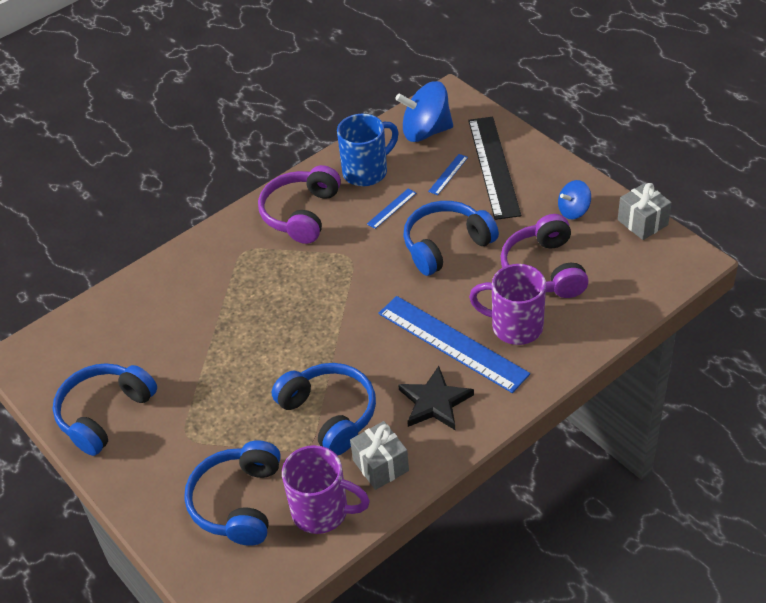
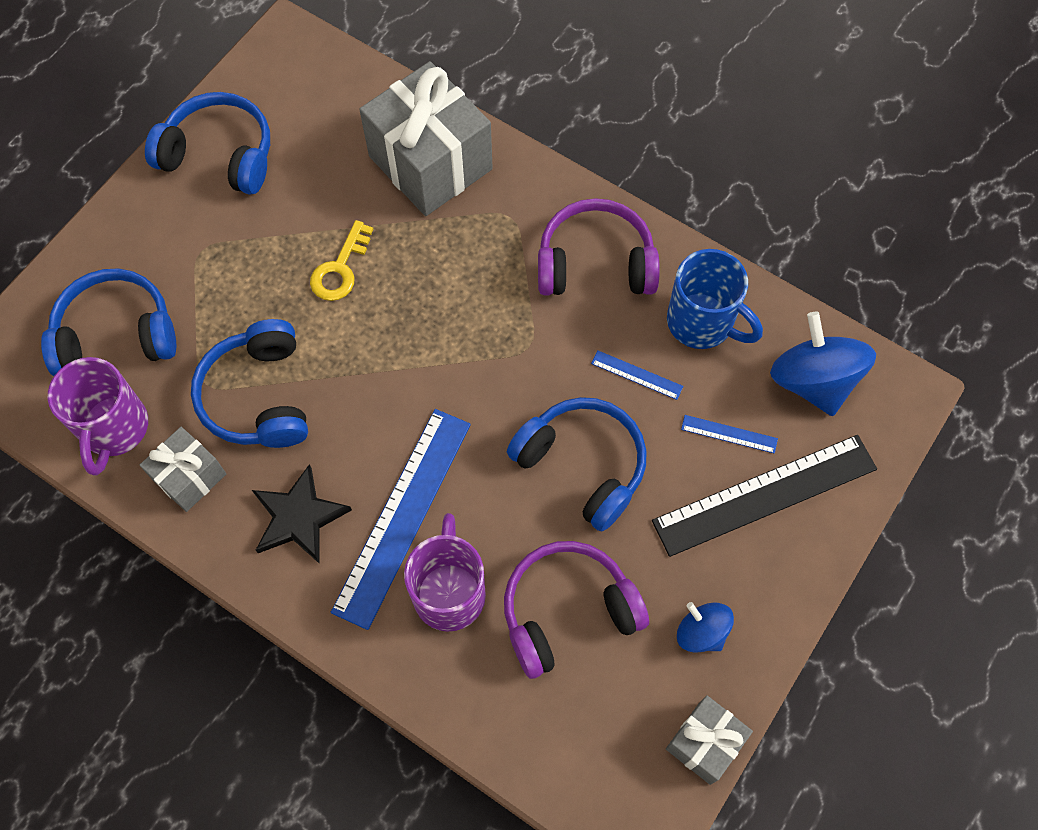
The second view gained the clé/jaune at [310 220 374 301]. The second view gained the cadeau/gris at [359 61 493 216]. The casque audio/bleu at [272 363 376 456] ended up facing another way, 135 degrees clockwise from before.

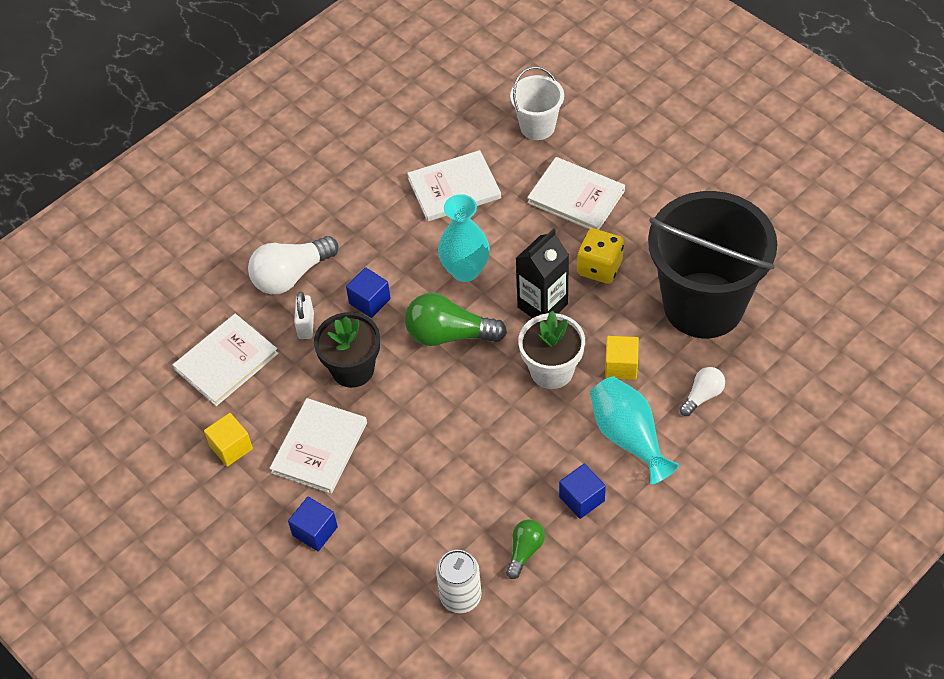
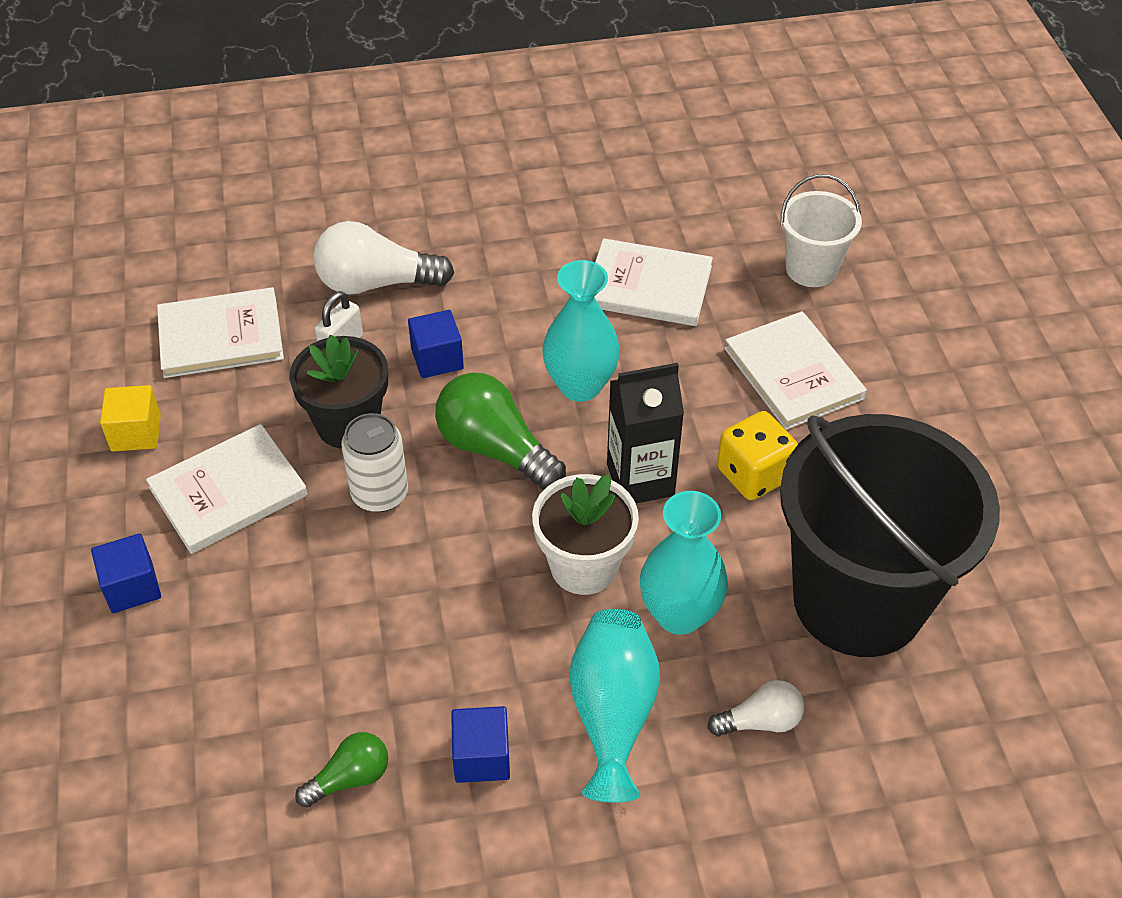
The canette/blanc ended up elsewhere, having gone from [436 550 482 613] to [341 413 408 512]. Where the cube/jaune stood at [605 336 639 380], the vase/turquoise came to stand at [640 491 728 635].

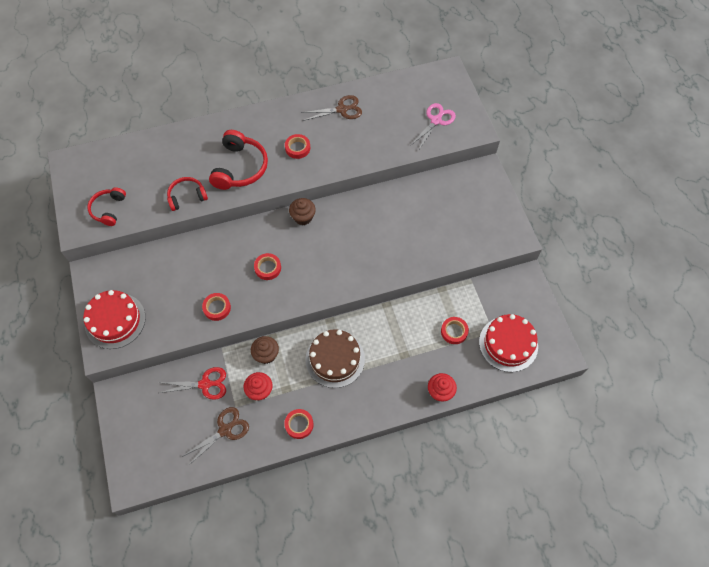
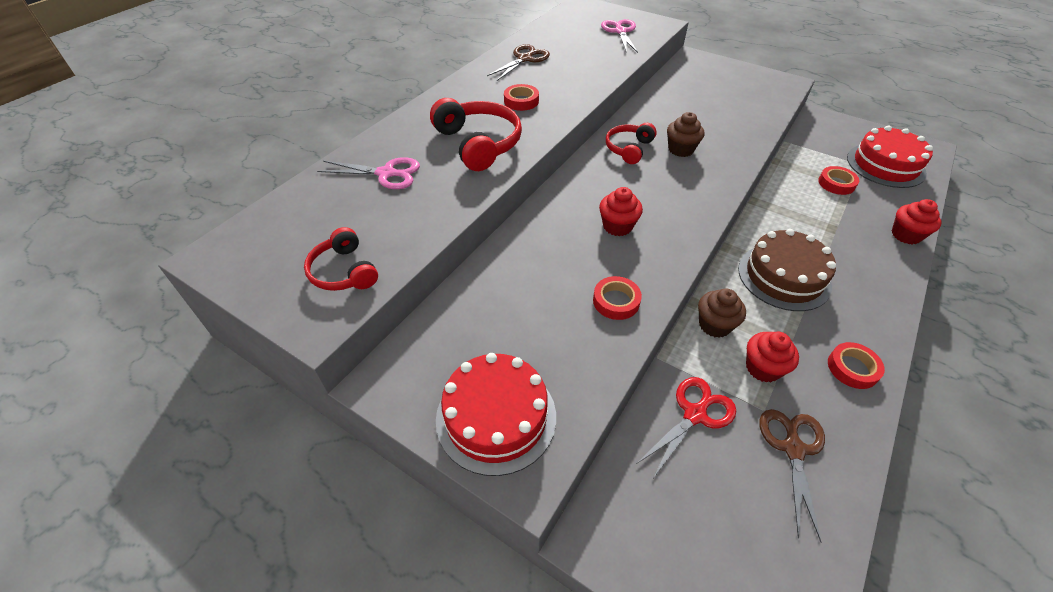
The second view gained the ciseaux/rose at [317 157 420 189]. The casque audio/rouge ended up elsewhere, having gone from [167 177 208 211] to [606 123 657 164]. The muffin/marron ended up elsewhere, having gone from [289 198 316 225] to [667 112 705 157]. Where the ruban adhésif/rouge stood at [254 253 281 280], the muffin/rouge came to stand at [599 187 643 236].

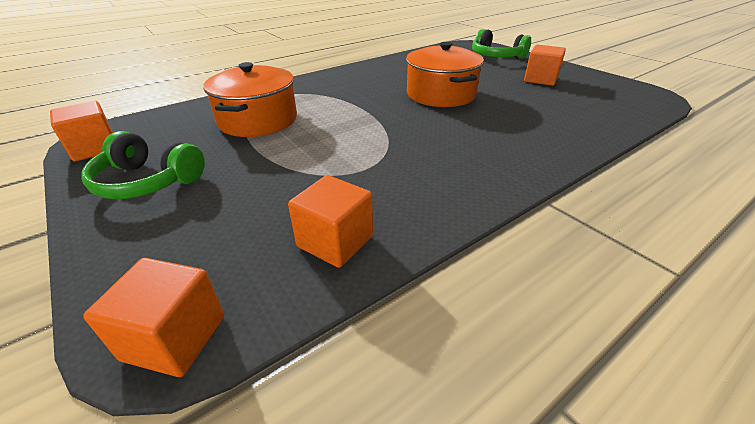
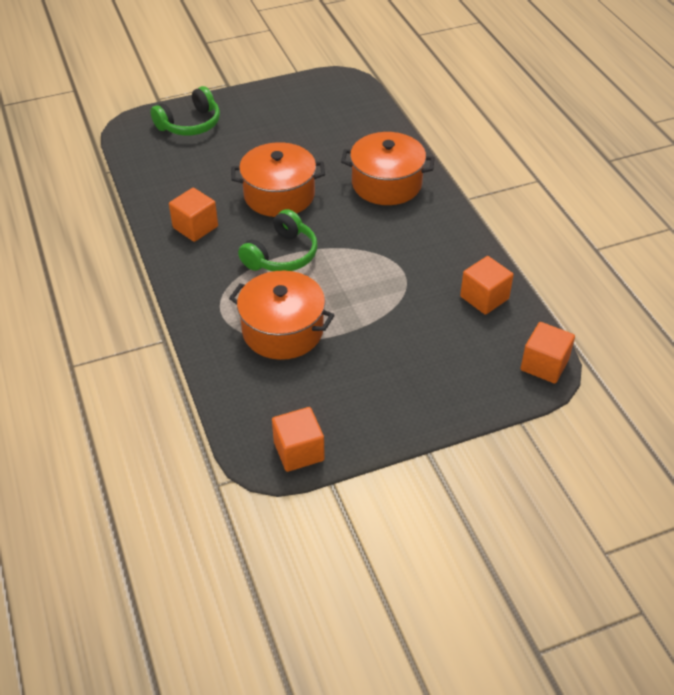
The second view gained the marmite/orange at [341 132 435 205]. The casque audio/vert ended up elsewhere, having gone from [81 131 205 199] to [238 209 317 271]. The cube/orange ended up elsewhere, having gone from [524 45 566 86] to [169 188 218 242].

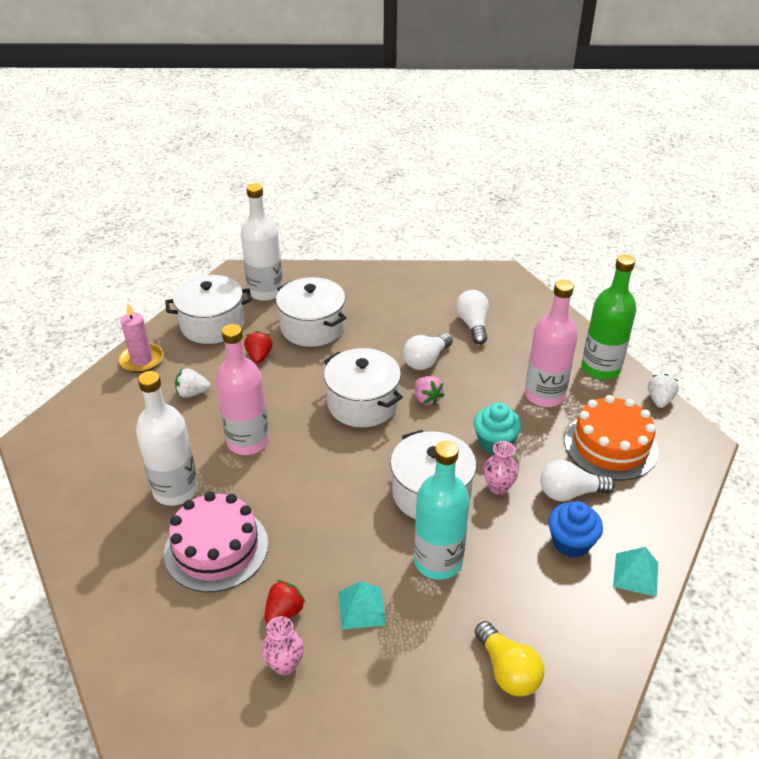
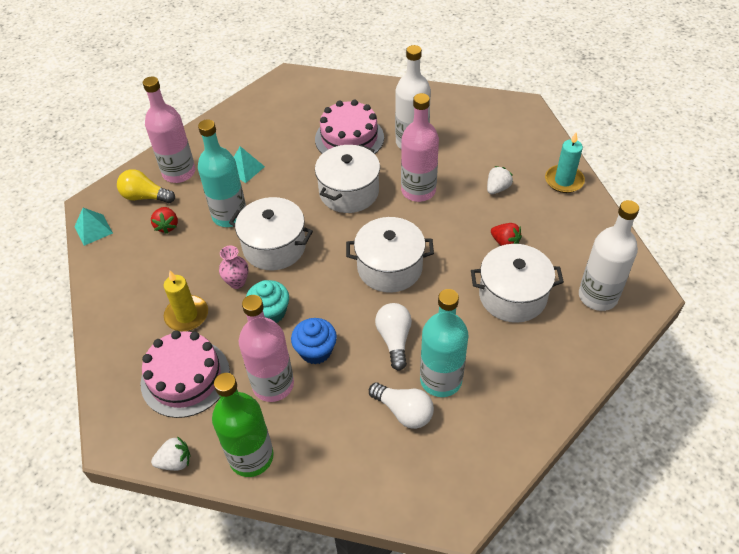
The second view lost the vase/rose at [262 616 304 675]. The second view lost the fraise/rose at [415 376 444 406]. The second view gained the bouteille/rose at [143 76 195 183]. The second view gained the bouteille/turquoise at [420 289 468 397]. The marmite/blanc ended up elsewhere, having gone from [165 275 252 344] to [315 145 380 213]. The fraise/rouge ended up elsewhere, having gone from [265 580 305 623] to [151 207 178 234]. The muffin/bleu ended up elsewhere, having gone from [548 501 603 558] to [291 318 337 364]. The pyramide/turquoise ended up elsewhere, having gone from [613 547 658 597] to [74 208 113 246]. Where the ampoule/blanc stood at [540 460 615 501], the bougie/jaune came to stand at [164 271 208 331]. What was the bougie/rose at [119 303 163 373] turned into the bougie/turquoise at [545 133 585 193]. What was the gâteau/orange at [564 395 658 481] turned into the gâteau/rose at [140 330 230 418]. The fraise/blanc at [648 374 679 408] ended up facing another way, 75 degrees counterclockwise from before.

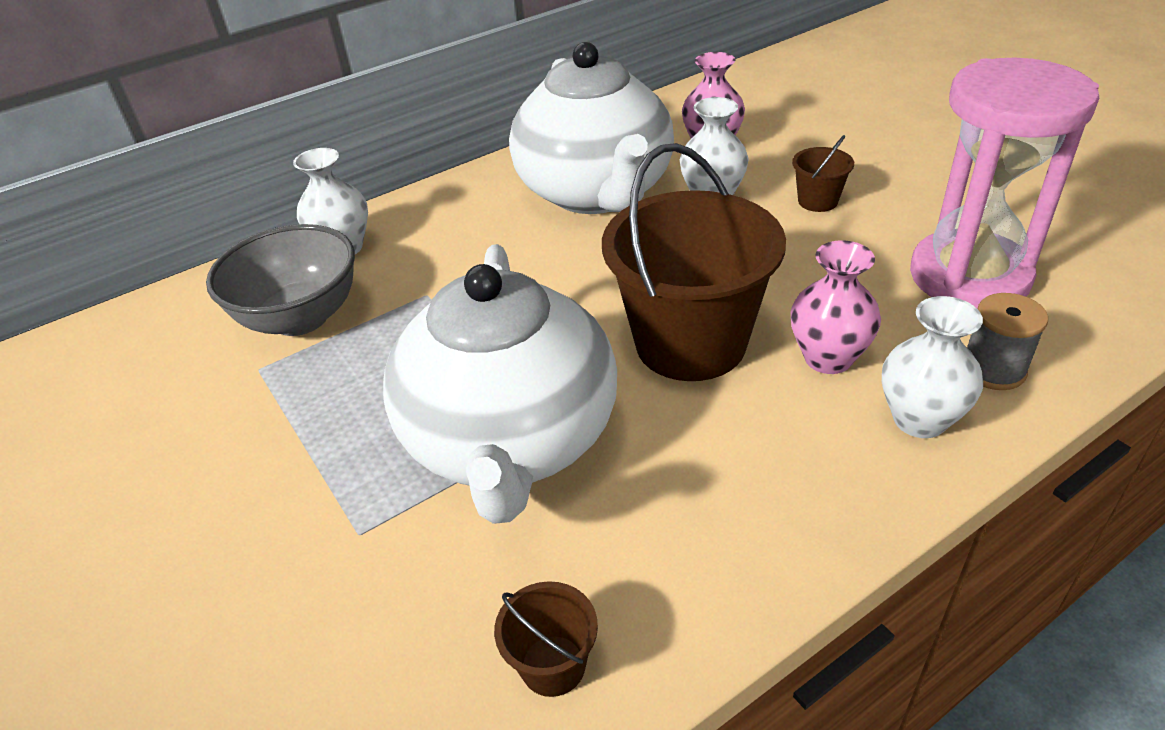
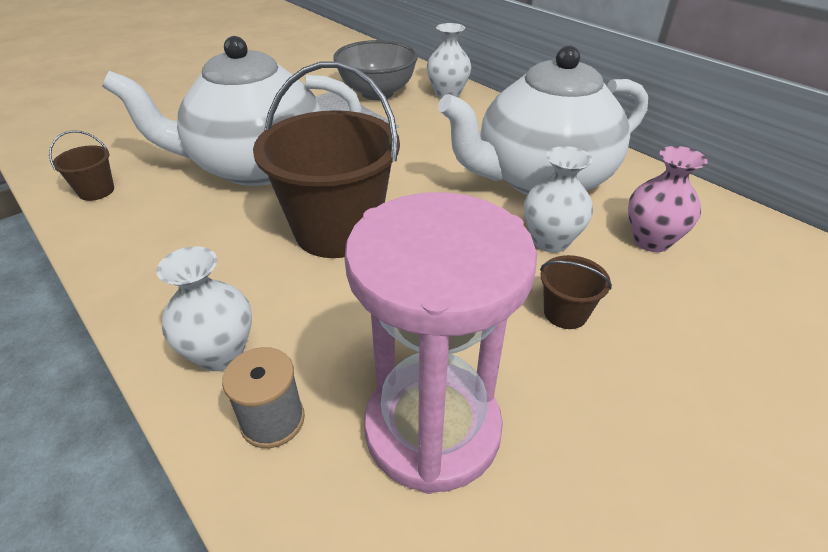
The second view lost the vase/rose at [790 240 881 374].

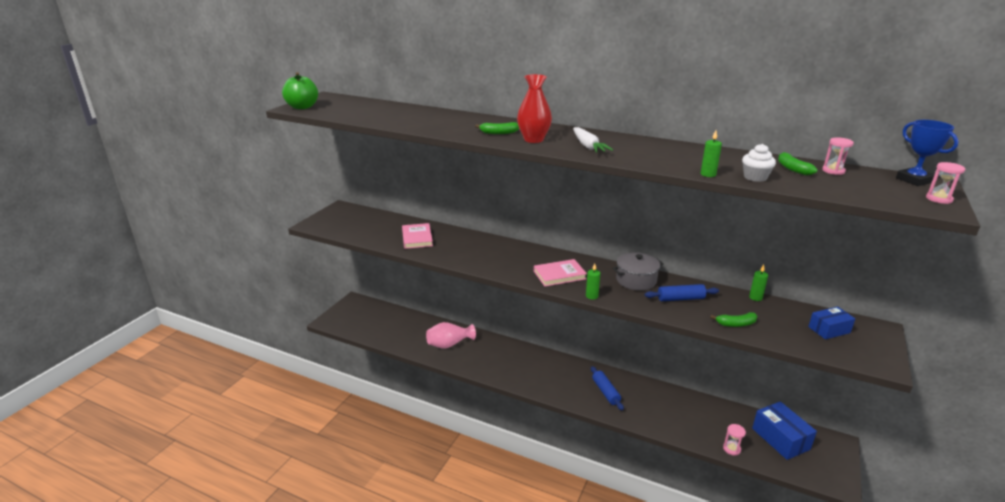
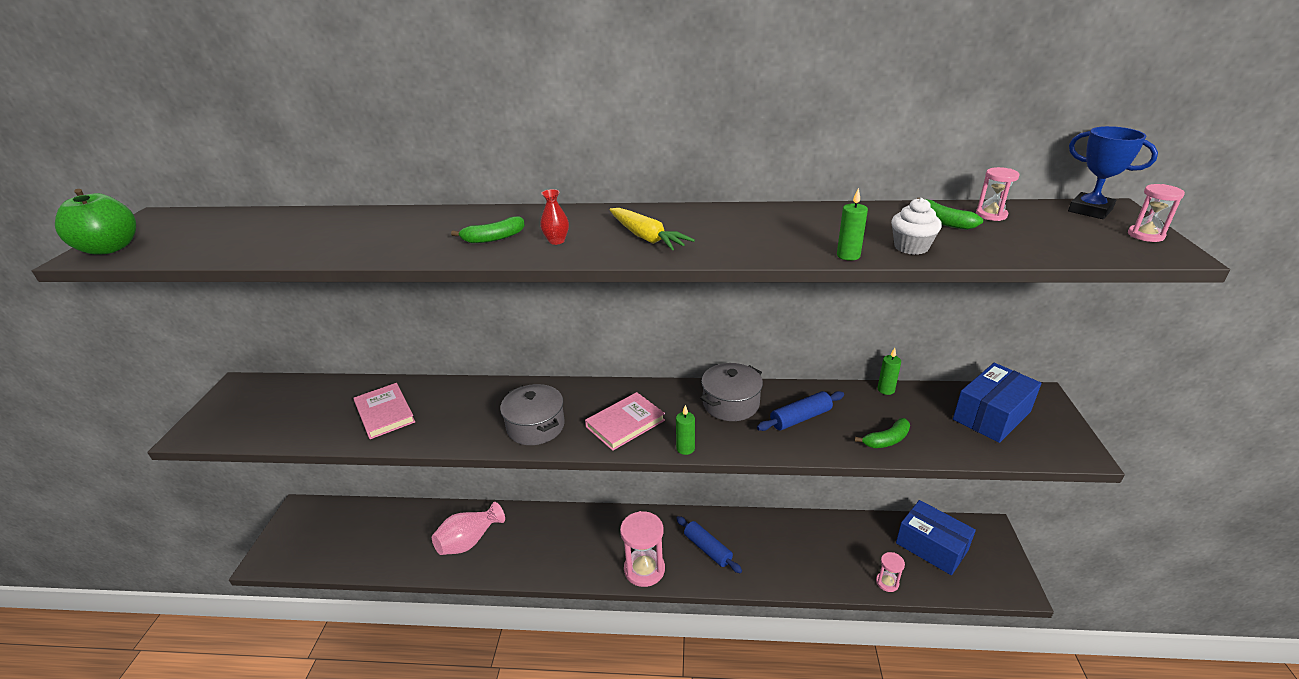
The second view gained the marmite/gris at [500 384 565 445]. The second view gained the sablier/rose at [620 511 665 587]. What was the carotte/blanc at [573 127 613 153] turned into the carotte/jaune at [609 208 695 250]. The size of the vase/rouge at [517 74 552 143] changed by a factor of 0.51. The size of the boîte/bleu at [808 307 855 339] changed by a factor of 1.61.

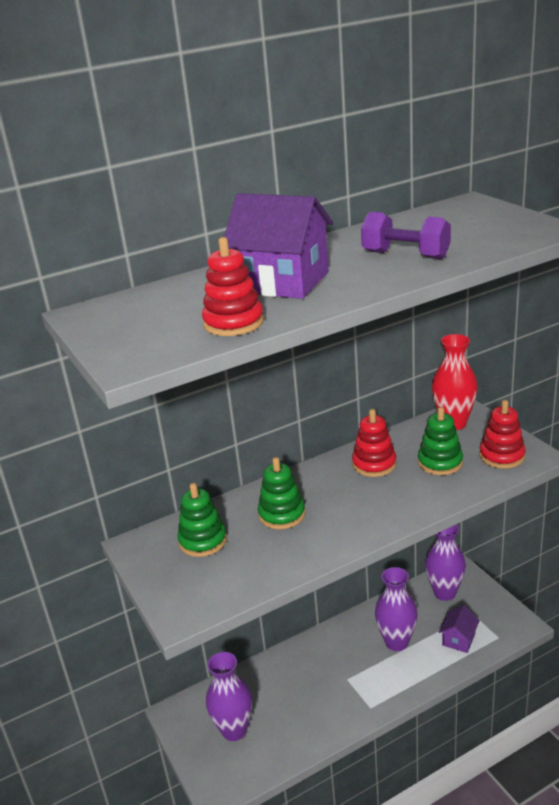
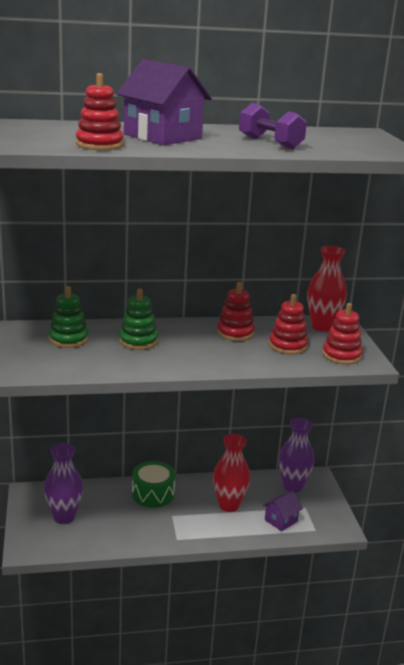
The second view gained the tambour/vert at [132 461 176 508]. What was the vase/violet at [375 567 418 651] turned into the vase/rouge at [213 434 250 512]. What was the jouet à empiler/vert at [418 407 463 475] turned into the jouet à empiler/rouge at [269 294 308 354].

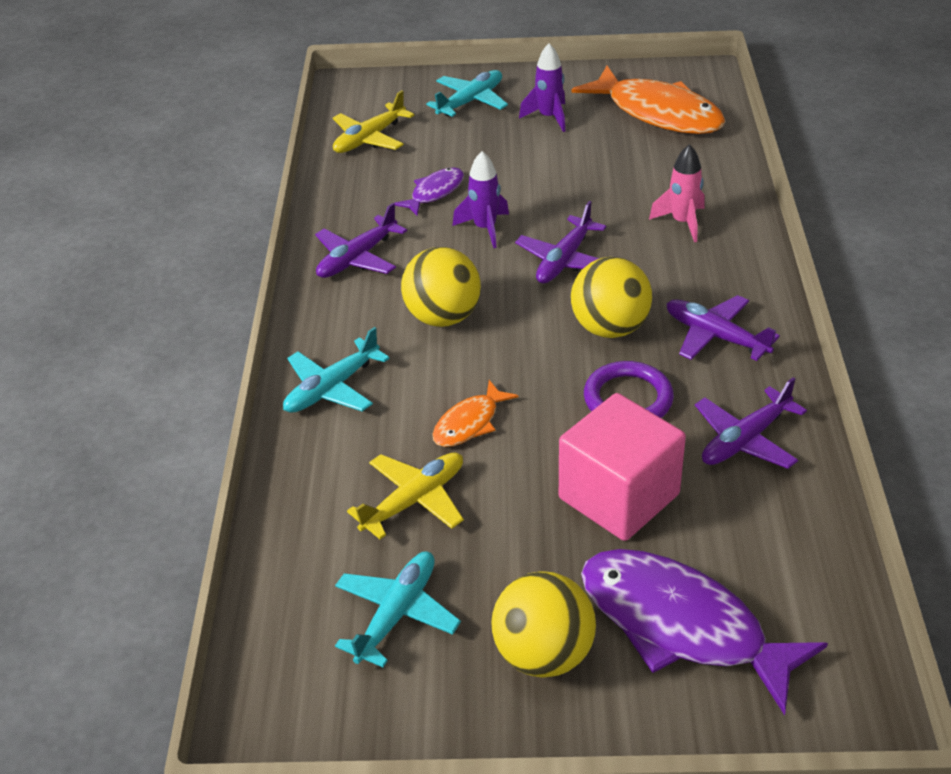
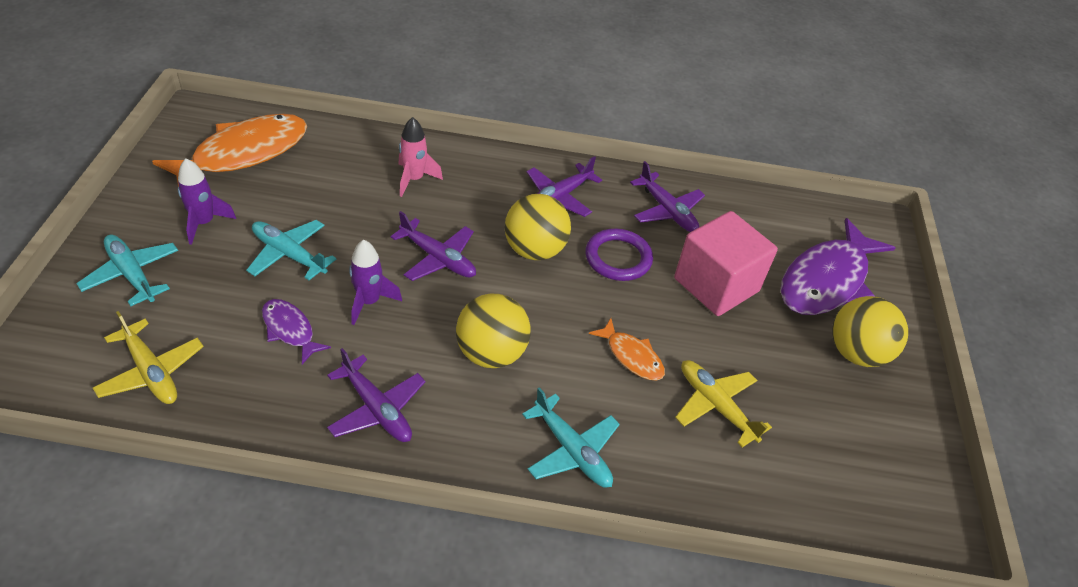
The avion/turquoise ended up elsewhere, having gone from [335 552 461 667] to [246 220 337 280].

